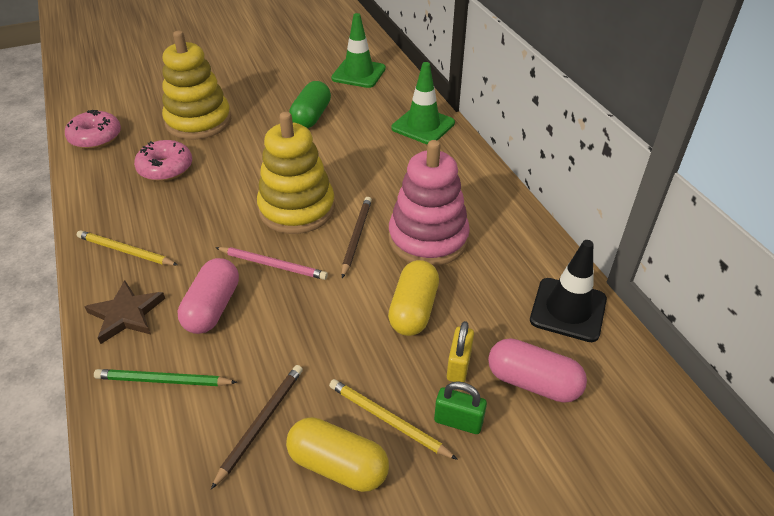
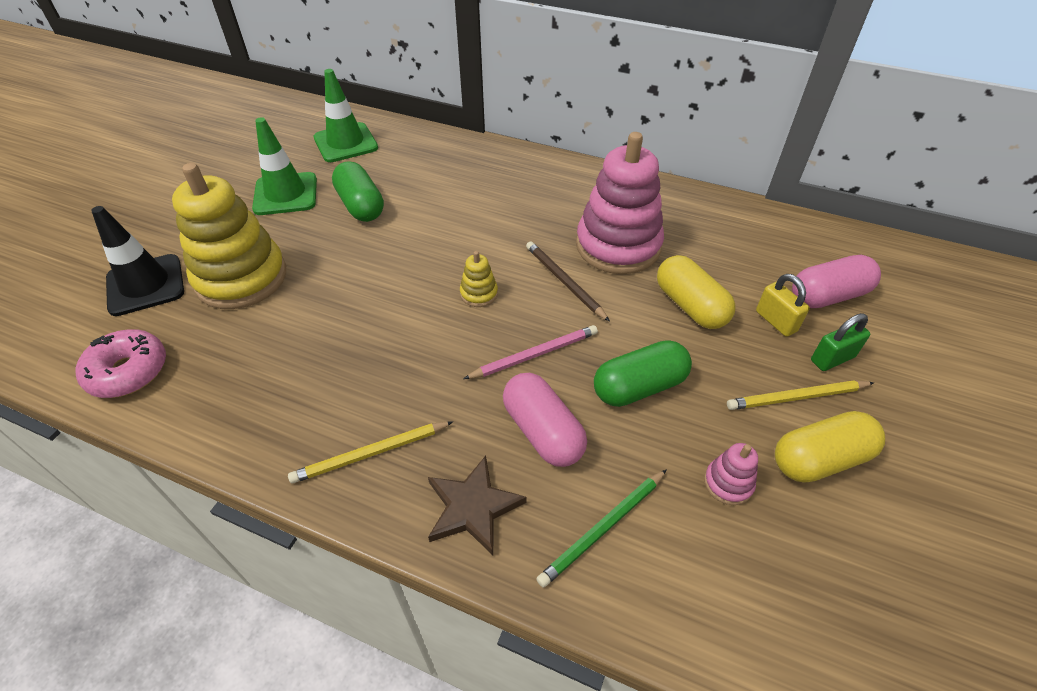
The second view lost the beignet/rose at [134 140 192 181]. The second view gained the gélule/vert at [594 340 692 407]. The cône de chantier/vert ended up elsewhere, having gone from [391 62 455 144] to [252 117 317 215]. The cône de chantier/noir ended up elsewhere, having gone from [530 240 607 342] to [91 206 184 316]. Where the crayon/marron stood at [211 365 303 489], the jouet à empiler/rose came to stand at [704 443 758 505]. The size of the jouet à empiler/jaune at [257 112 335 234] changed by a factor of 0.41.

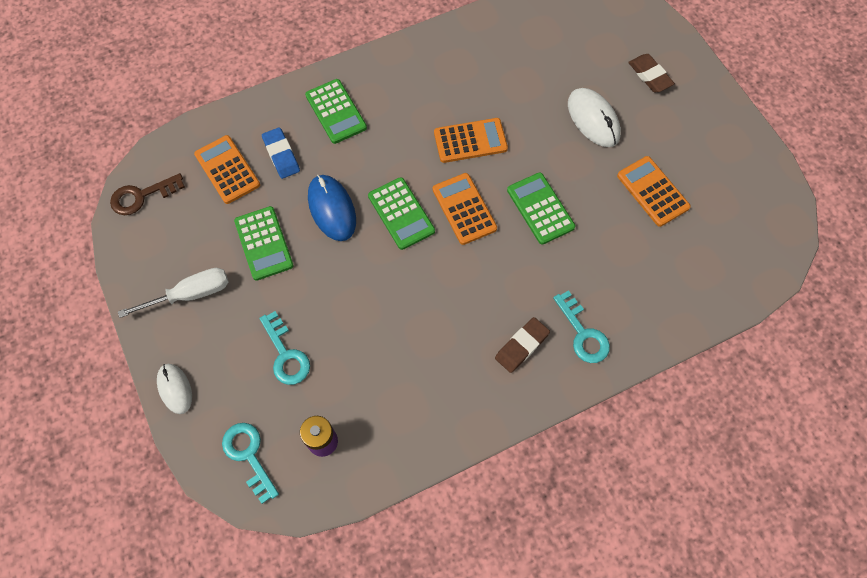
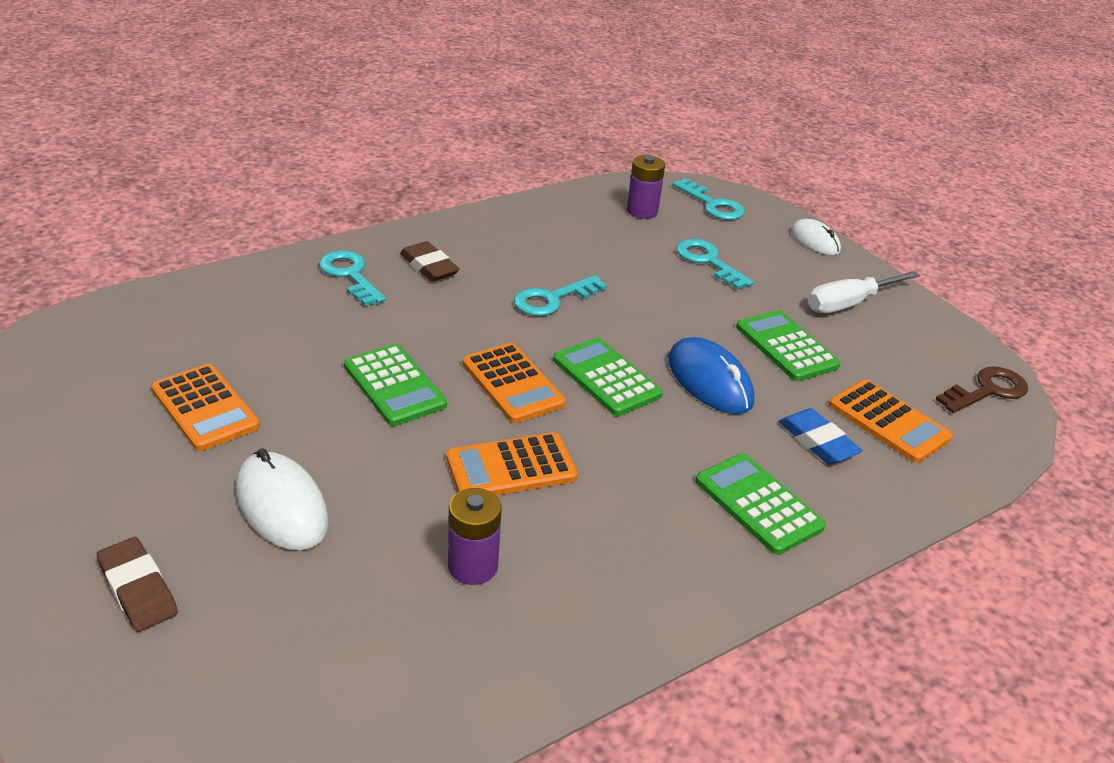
The second view gained the pile/violet at [448 488 502 585]. The second view gained the clé/turquoise at [514 275 607 316]. The gomme/marron at [495 317 550 373] ended up facing another way, 75 degrees counterclockwise from before.

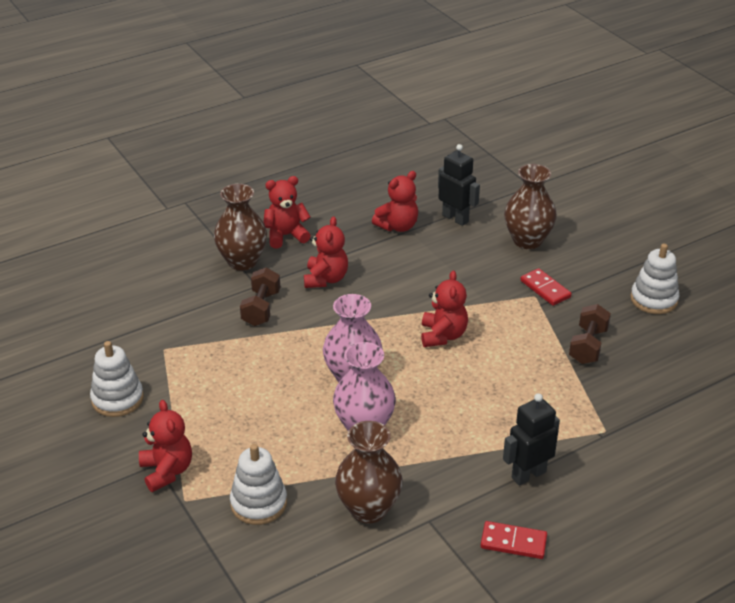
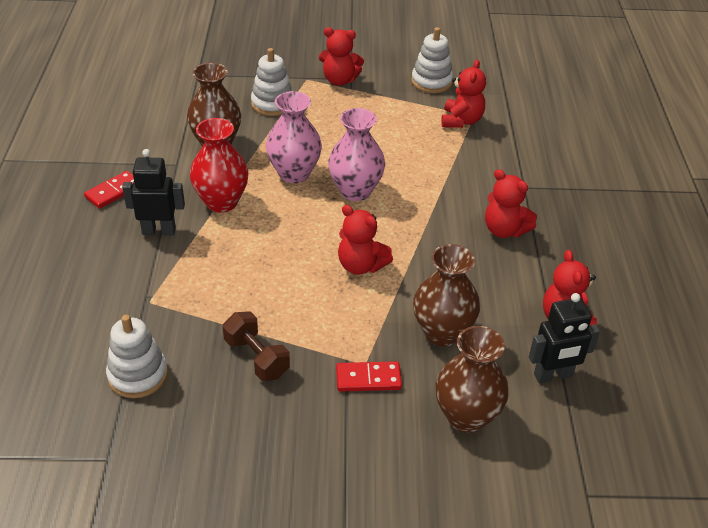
The second view lost the haltère/marron at [240 268 280 326]. The second view gained the vase/rouge at [190 118 249 213]. The vase/marron ended up elsewhere, having gone from [214 184 267 271] to [413 244 480 346]. The ours en peluche/rouge ended up elsewhere, having gone from [263 176 311 248] to [441 60 486 128]. The jouet à empiler/blanc ended up elsewhere, having gone from [630 244 680 314] to [106 315 168 398]. The robot/noir at [503 393 560 486] ended up facing another way, 90 degrees counterclockwise from before.

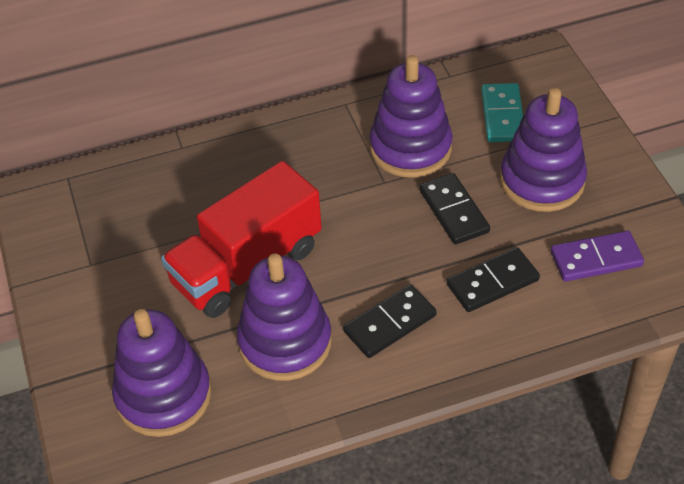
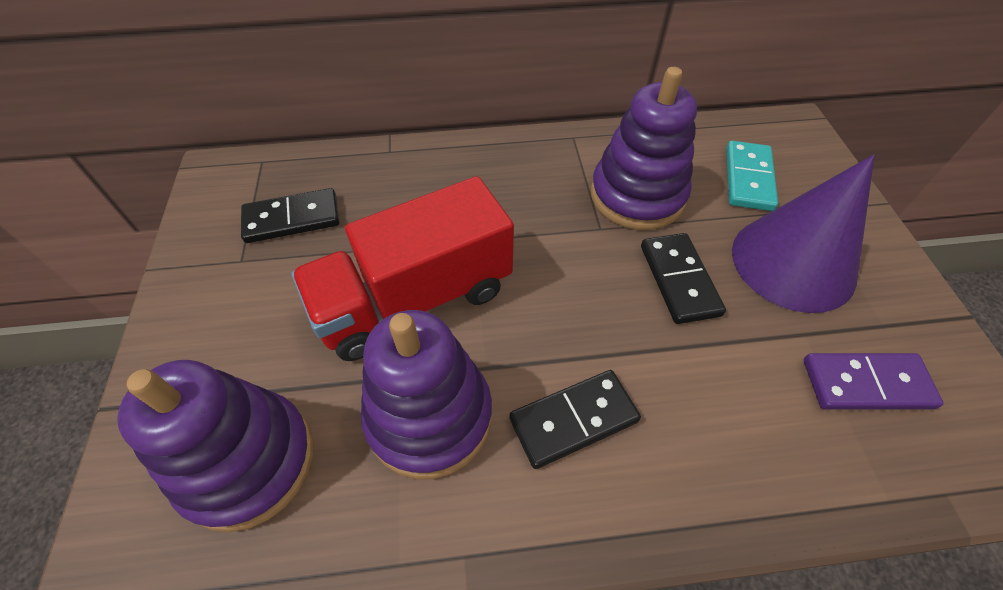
The domino/noir ended up elsewhere, having gone from [447 247 540 312] to [241 188 339 243]. Where the jouet à empiler/violet stood at [500 88 587 212], the cône/violet came to stand at [732 154 875 313].

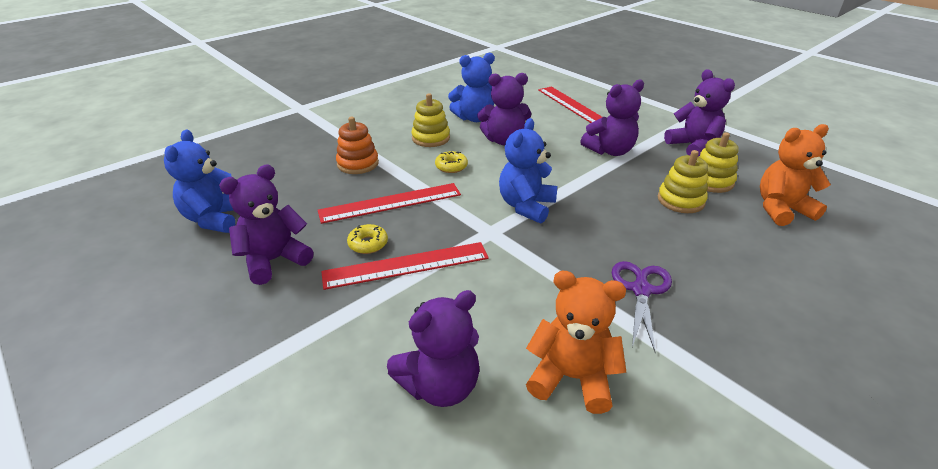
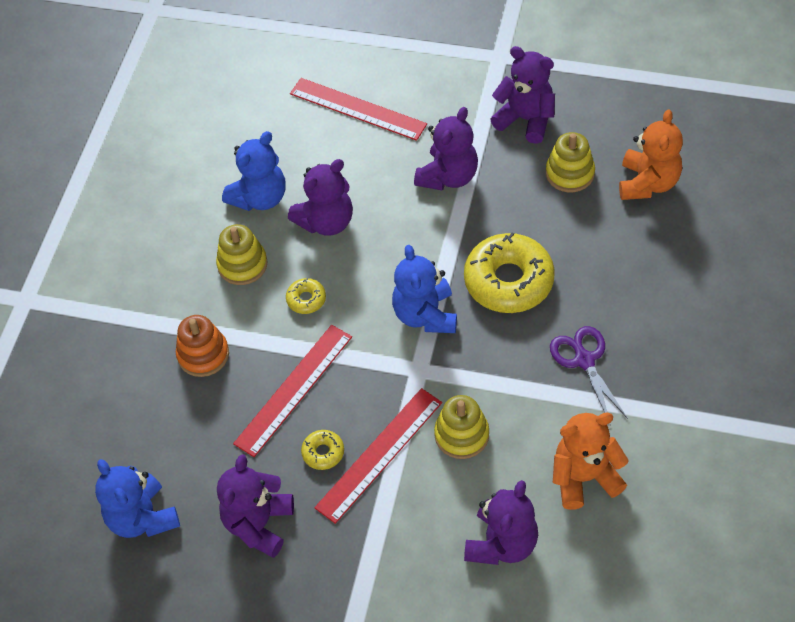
The second view gained the beignet/jaune at [464 232 555 313]. The jouet à empiler/jaune ended up elsewhere, having gone from [658 150 708 213] to [434 395 489 459]. The ours en peluche/orange at [760 124 831 226] ended up facing another way, 150 degrees clockwise from before.

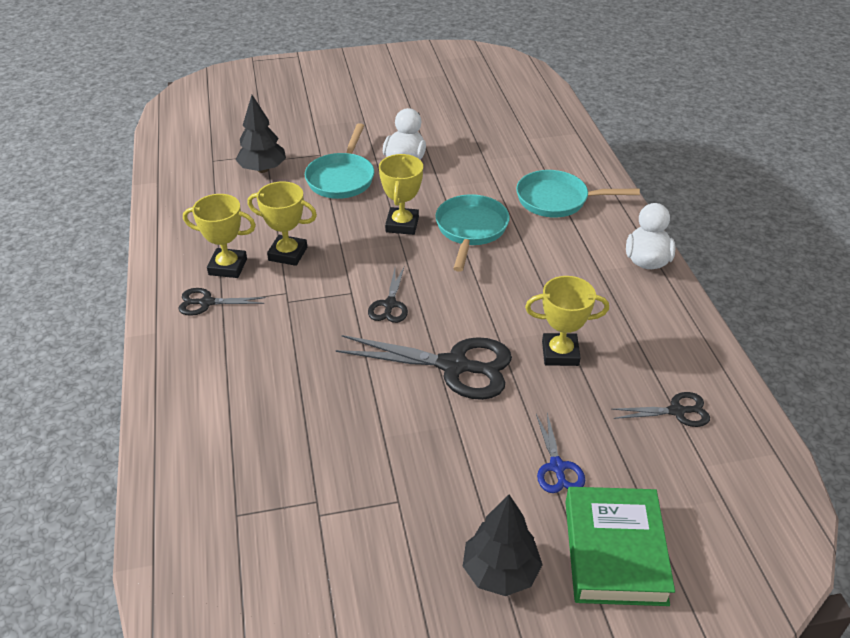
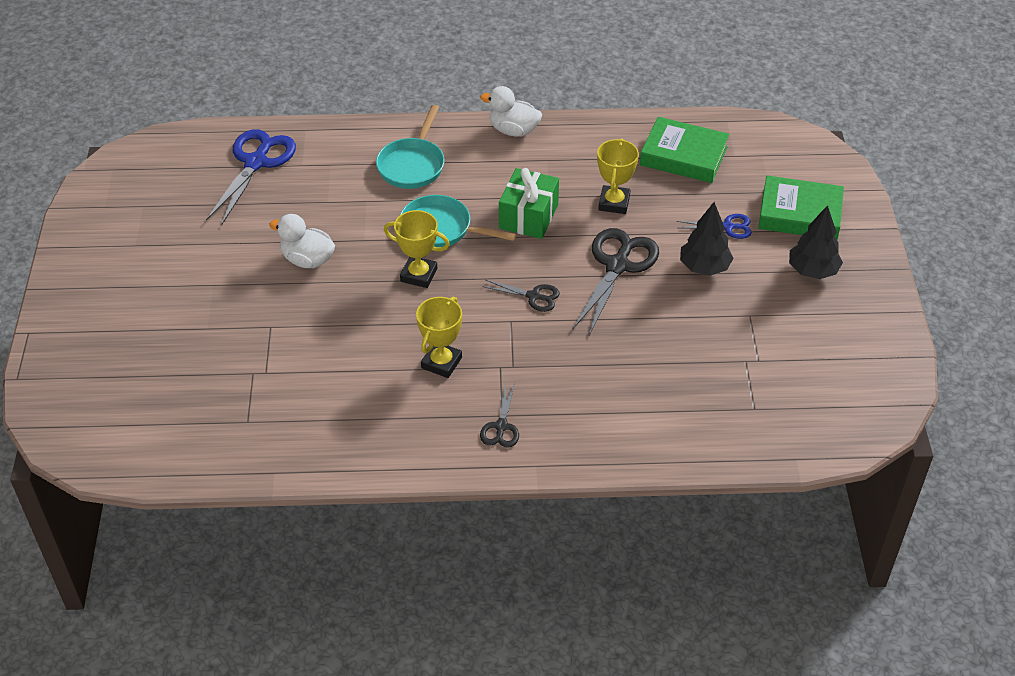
The second view lost the trophée/jaune at [183 194 256 278]. The second view lost the poêle/turquoise at [305 123 374 199]. The second view gained the ciseaux/bleu at [206 129 296 226]. The second view gained the cadeau/vert at [499 168 559 239]. The arbre/noir ended up elsewhere, having gone from [236 95 286 173] to [680 202 734 276]. Where the ciseaux/noir stood at [611 392 710 427], the livre/vert came to stand at [640 117 729 183].

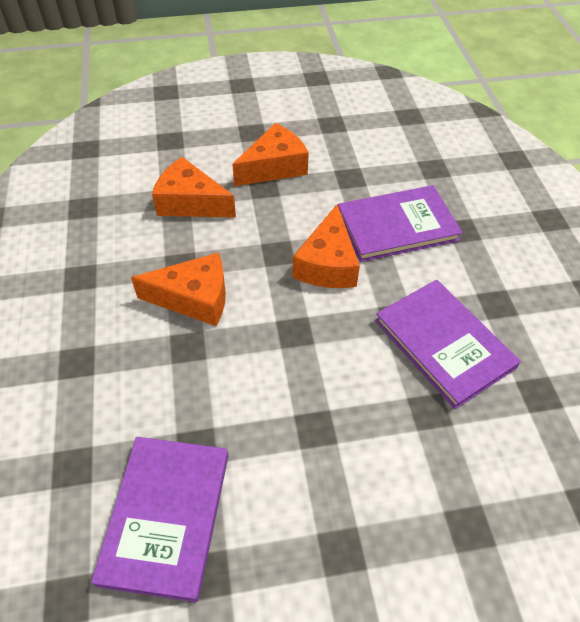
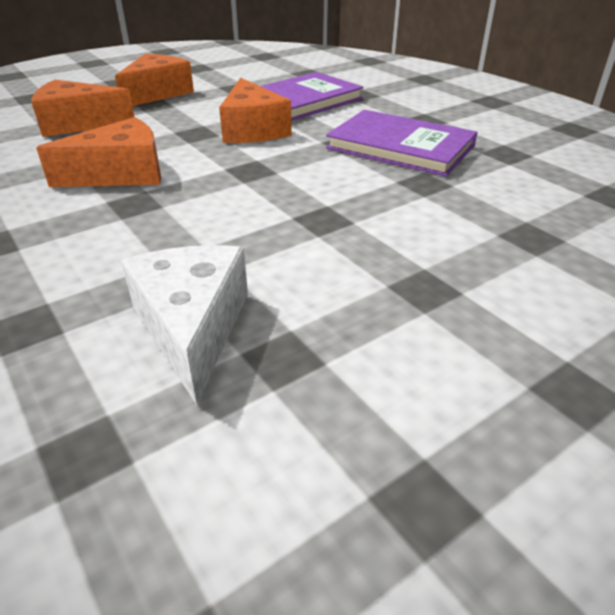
Where the livre/violet stood at [91 437 228 602], the fromage/blanc came to stand at [121 245 248 405].

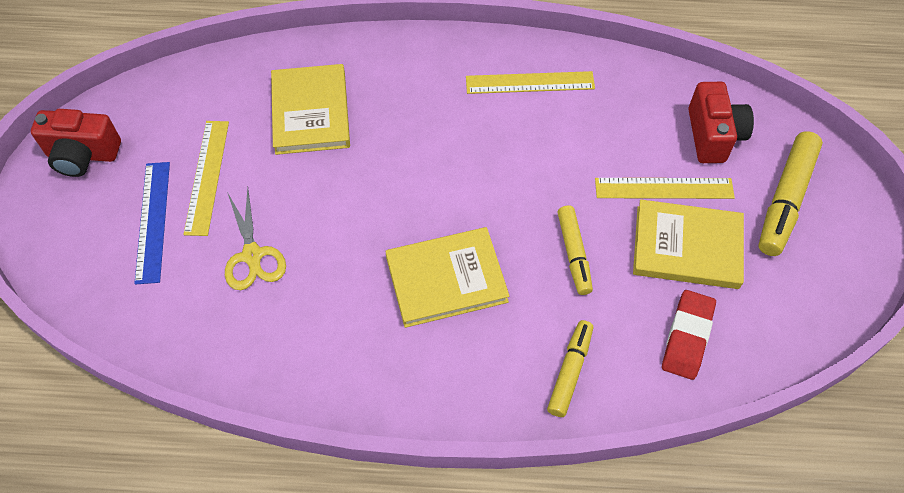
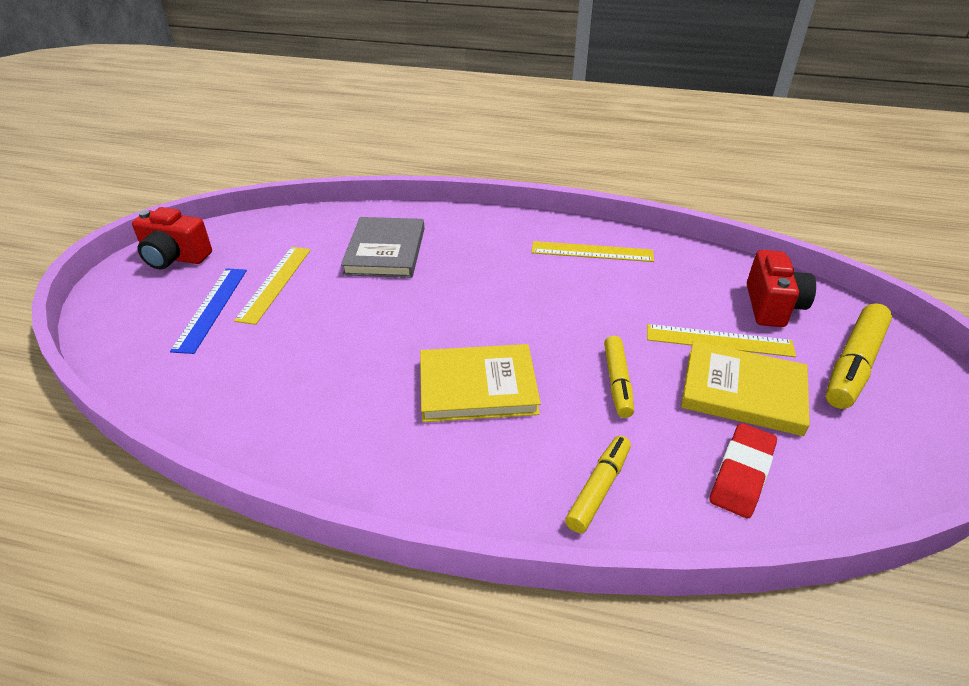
The second view lost the ciseaux/jaune at [225 187 286 290]. What was the livre/jaune at [271 64 350 155] turned into the livre/gris at [341 217 425 278].

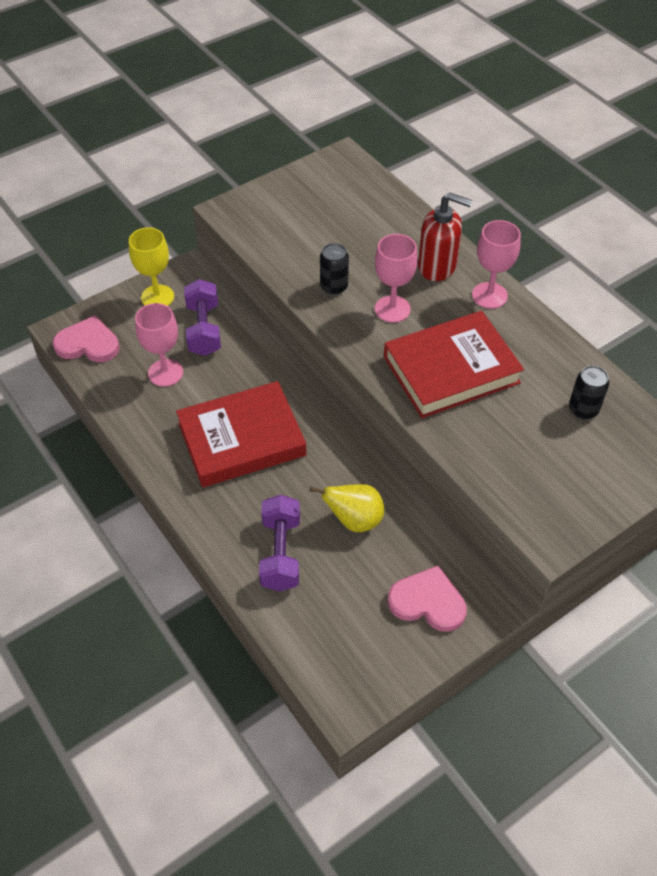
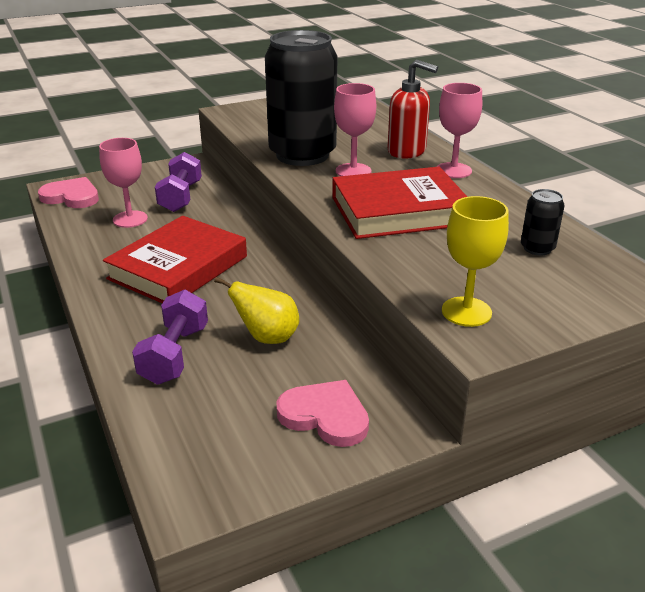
The verre à pied/jaune ended up elsewhere, having gone from [129 227 174 306] to [442 196 509 327]. The livre/rouge at [176 381 307 487] ended up facing another way, 45 degrees counterclockwise from before. The size of the canette/noir at [320 243 349 295] changed by a factor of 2.47.

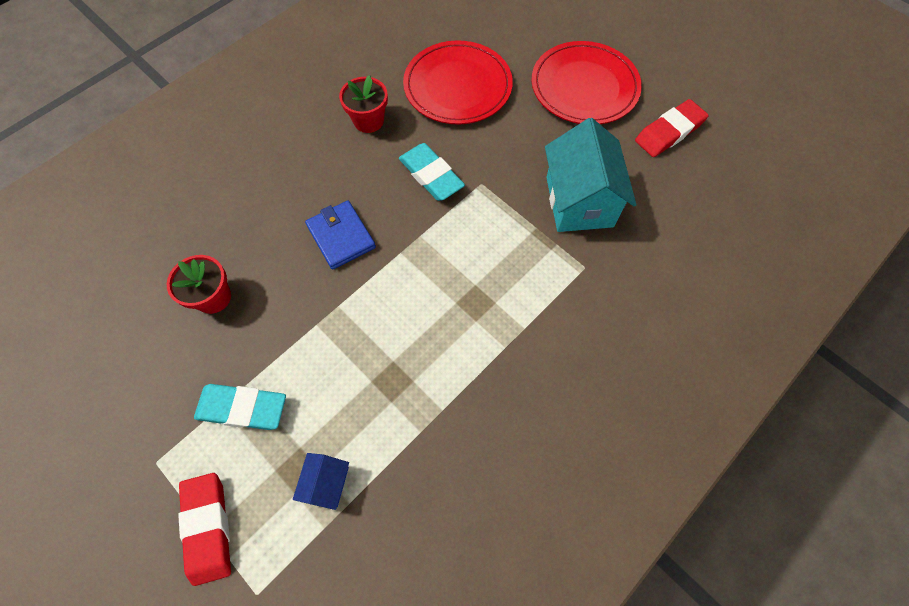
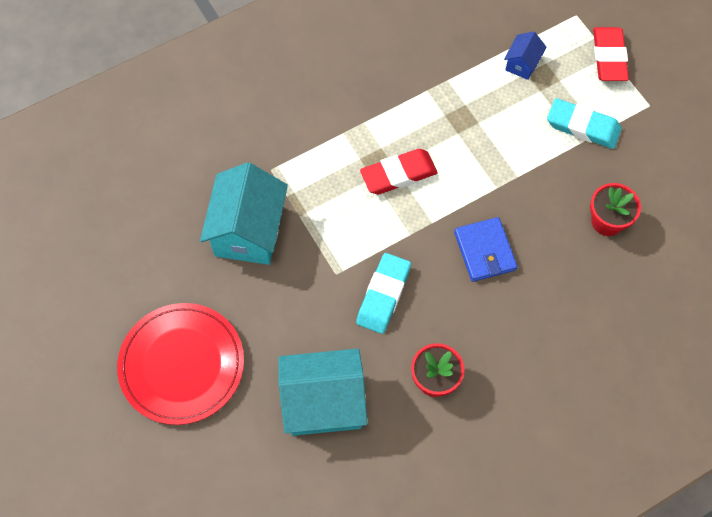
The gomme/rouge ended up elsewhere, having gone from [635 99 709 157] to [360 149 438 194]. Where the assiette/rouge stood at [403 40 513 124], the maison/turquoise came to stand at [278 349 367 436]. The gomme/turquoise at [399 143 465 201] ended up facing another way, 45 degrees clockwise from before.

